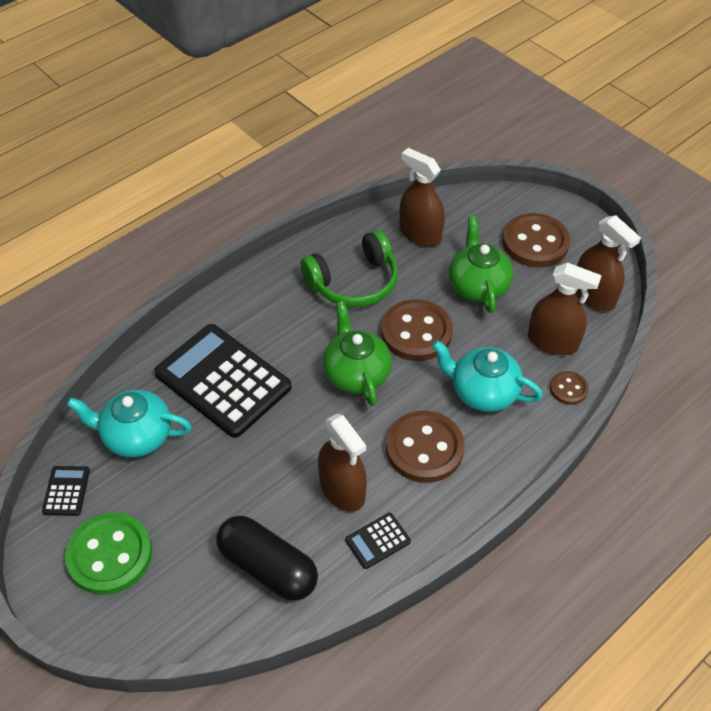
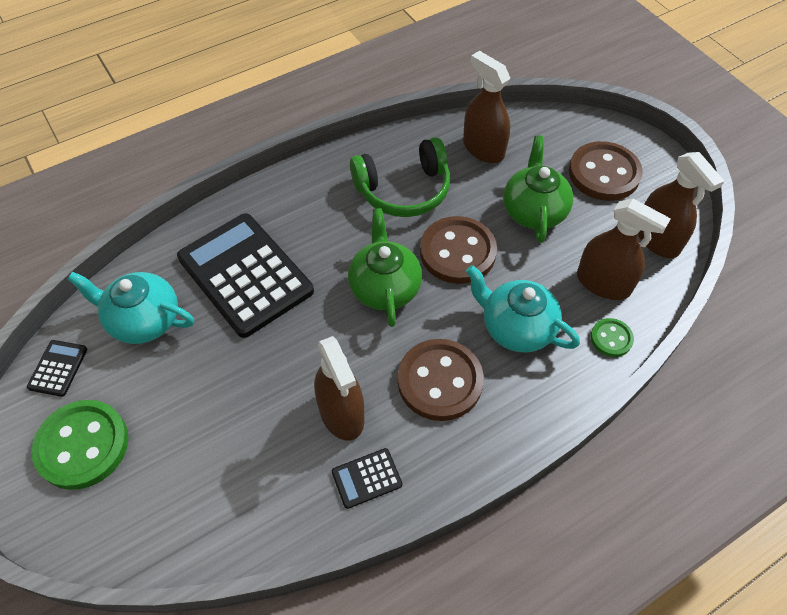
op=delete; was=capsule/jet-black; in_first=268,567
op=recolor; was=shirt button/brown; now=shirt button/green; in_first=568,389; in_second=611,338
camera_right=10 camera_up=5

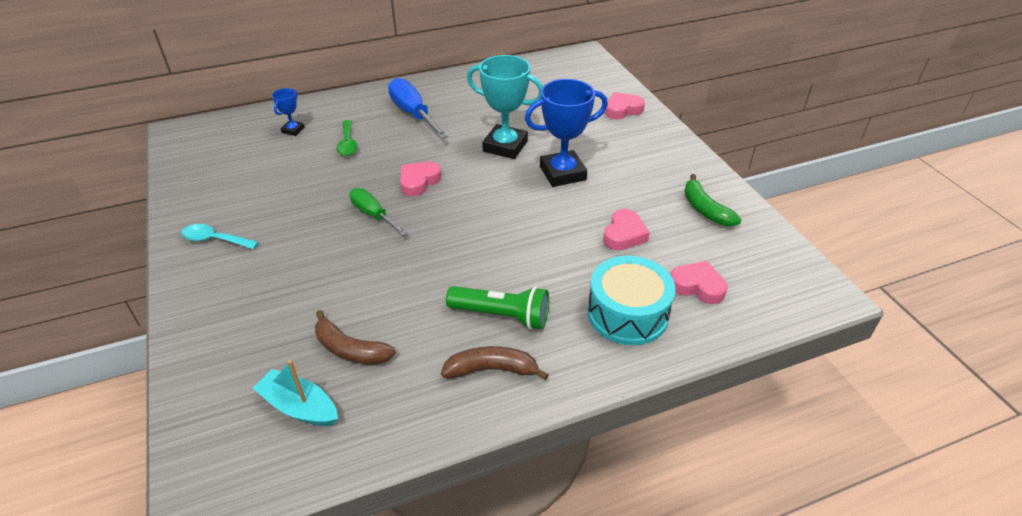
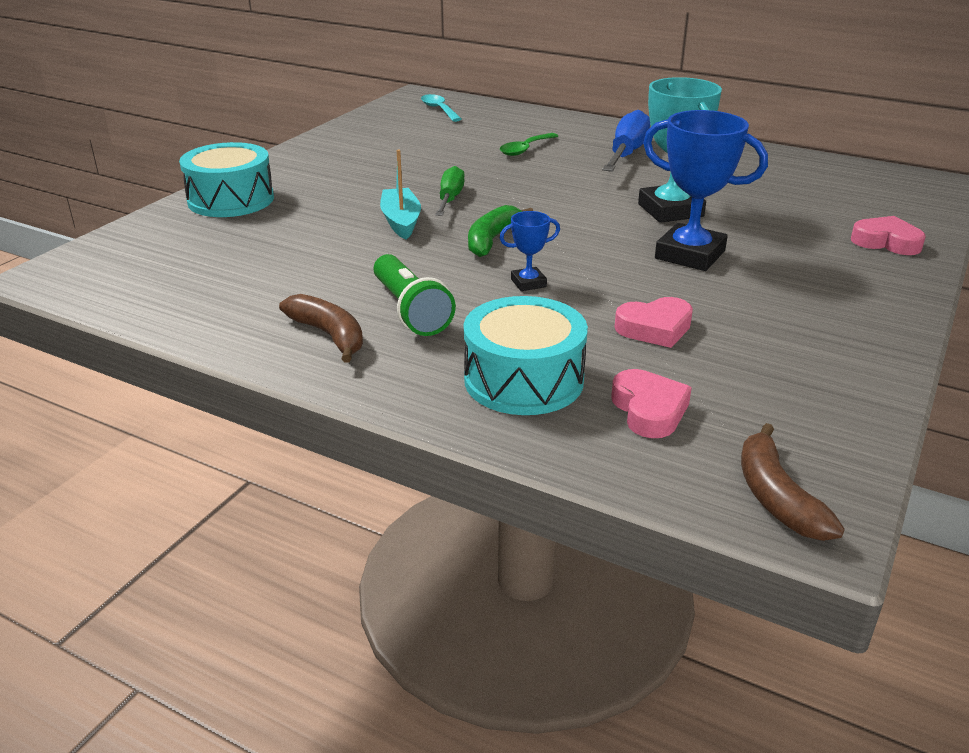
op=delete; was=heart shape/rose-pink; in_first=419,181
op=insert; now=drum/turquoise; in_second=231,200
op=move; was=spoon/turquoise; in_first=215,240; in_second=439,109
op=move; was=sailboat/turquoise; in_first=300,407; in_second=401,222
op=move; was=award cup/royal blue; in_first=293,130; in_second=528,283
op=move; was=banana fruit/brown; in_first=350,349; in_second=776,497
op=move; was=banana fruit/green; in_first=705,209; in_second=492,240
camera_right=50 camera_up=-10

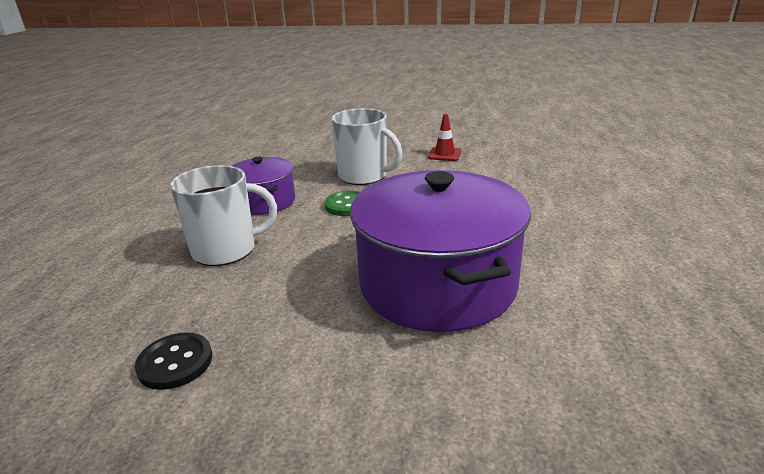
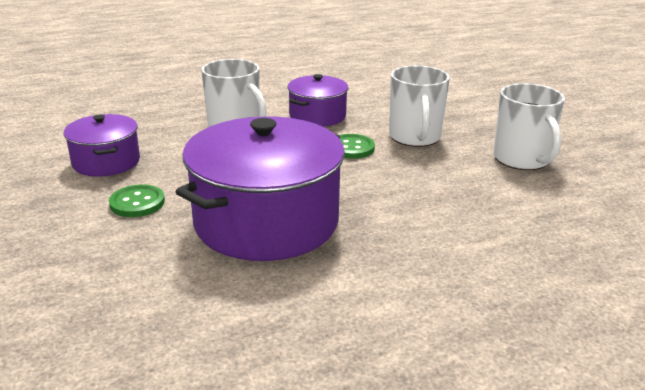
op=insert; now=shirt button/green; in_second=137,203
op=replace; was=shirt button/jet-black; now=cooking pot/royal purple; in_first=175,362; in_second=106,162
op=replace; was=traffic cone/red; now=mug/white; in_first=444,154; in_second=522,159
camera_right=55 camera_up=0

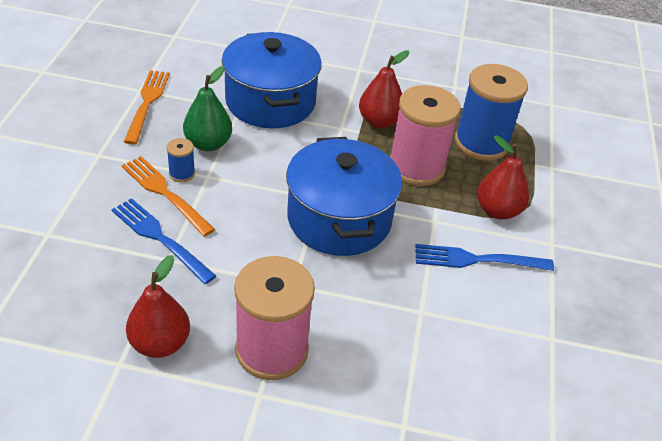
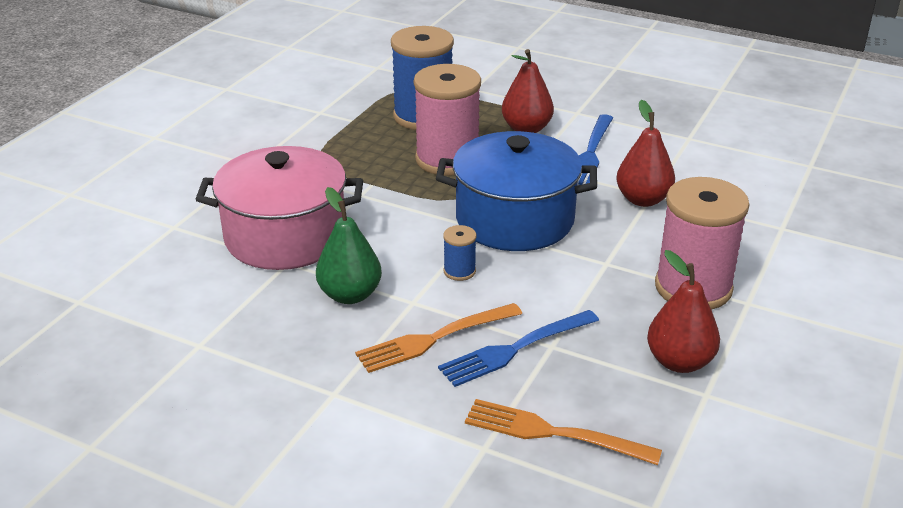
op=move; was=fork/orange; in_first=147,103; in_second=553,433
op=move; was=spool/royal blue; in_first=182,174; in_second=459,271
op=move; was=pear fruit/red; in_first=379,121; in_second=643,199
op=recolor; was=cooking pot/royal blue; now=cooking pot/rose-pink; in_first=270,102; in_second=285,237
camera_right=-70 camera_up=-10

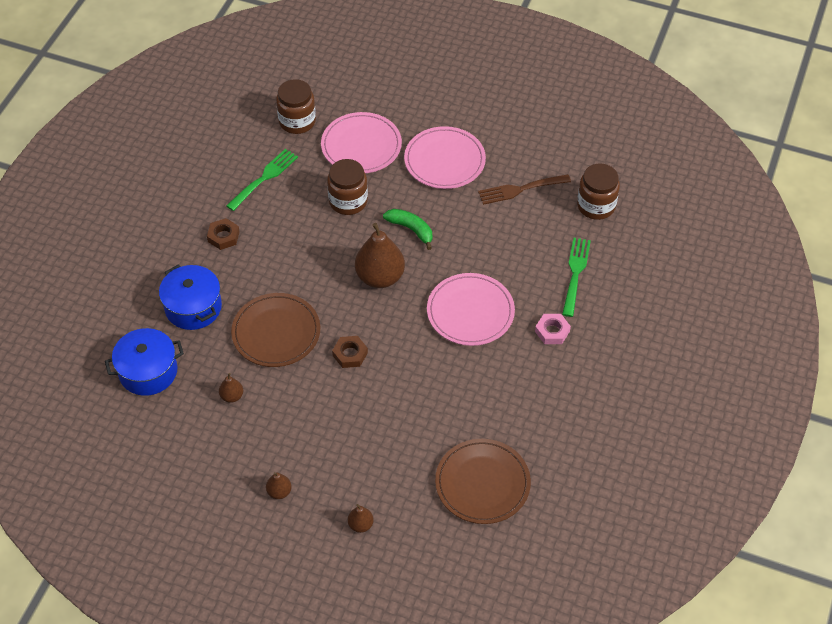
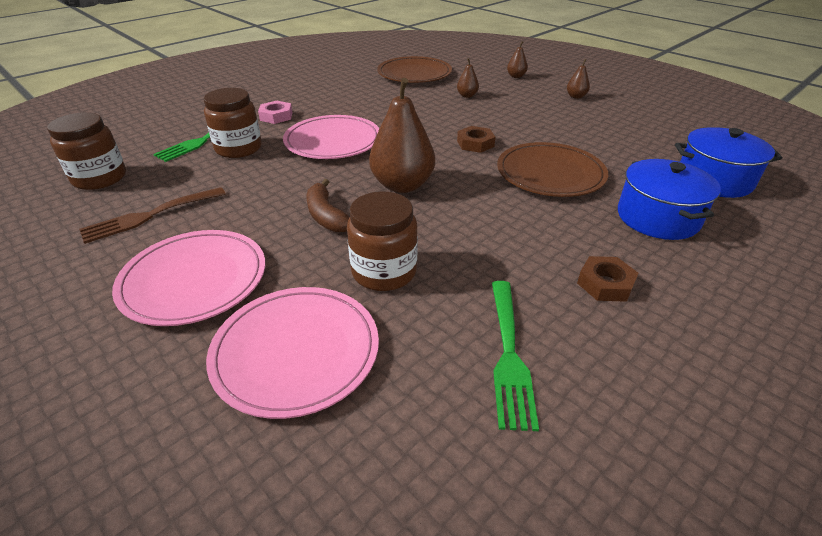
op=move; was=pear fruit/brown; in_first=232,396; in_second=467,96
op=move; was=jam jar/brown; in_first=297,121; in_second=238,148
op=recolor; was=banana fruit/green; now=banana fruit/brown; in_first=411,229; in_second=326,216
op=rotate; was=fork/green; in_first=264,178; in_second=509,355; clockwise=-60
op=rotate; was=fork/brown; in_first=520,189; in_second=150,216; clockwise=135
camera_right=-155 camera_up=-15

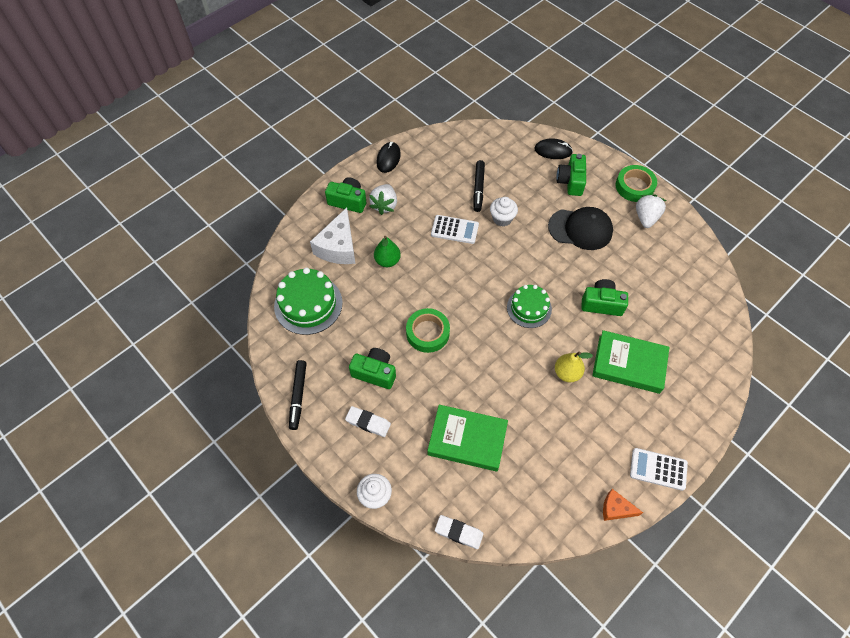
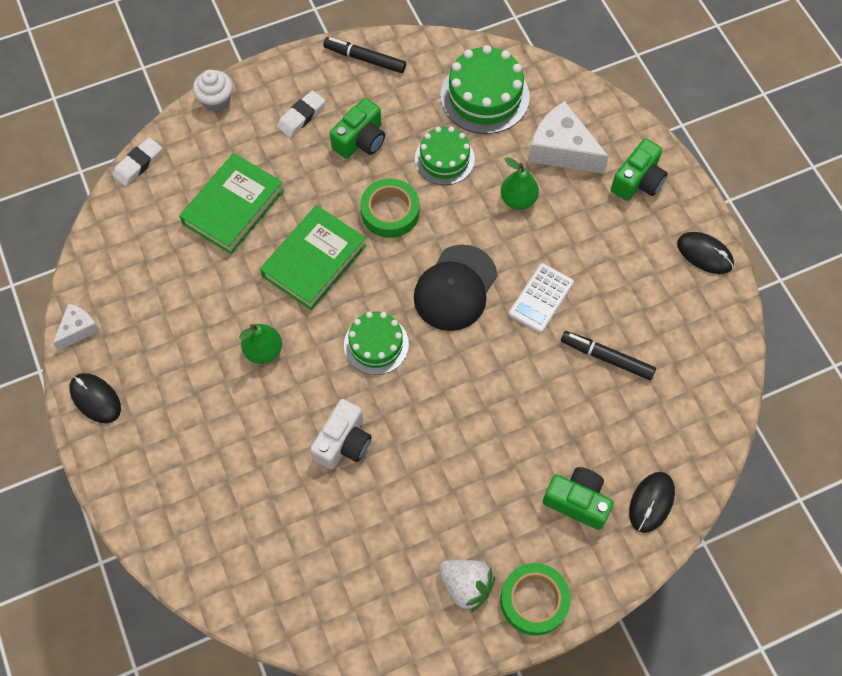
op=delete; was=berry/white; in_first=384,205
op=delete; was=fairy cake/white; in_first=502,219
op=insert; now=cake/green; in_second=444,159
op=move; was=peaked cap/jet-black; in_first=580,229; in_second=455,288
op=move; was=book/green; in_first=629,364; in_second=314,261
op=replace; was=pocket calculator/white; now=PC mouse/jet-black; in_first=658,469; in_second=95,399
op=recolor; was=pear fruit/golden; now=pear fruit/green; in_first=567,373; in_second=264,351
op=recolor; was=compact camera/green; now=compact camera/white; in_first=601,304; in_second=343,442
op=recolor; was=piece of cheese/orange; now=piece of cheese/white; in_first=616,509; in_second=78,329
camera_right=110 camera_up=5

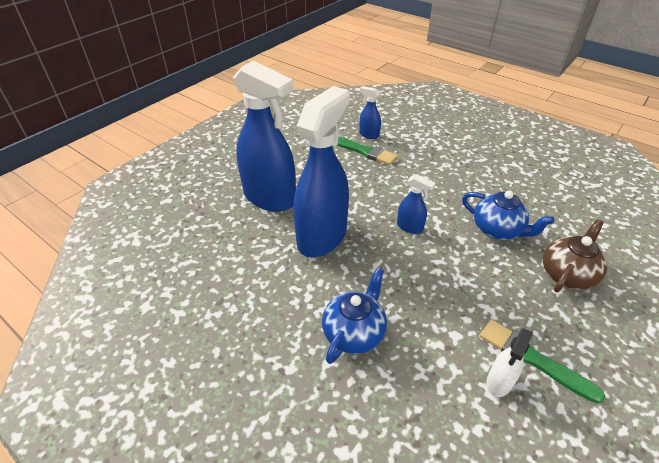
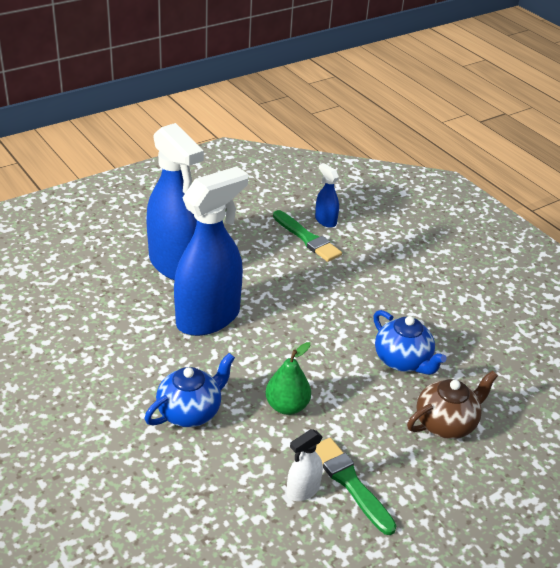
op=delete; was=spray bottle/royal blue; in_first=410,227
op=insert; now=pear fruit/green; in_second=287,406
camera_right=15 camera_up=-5

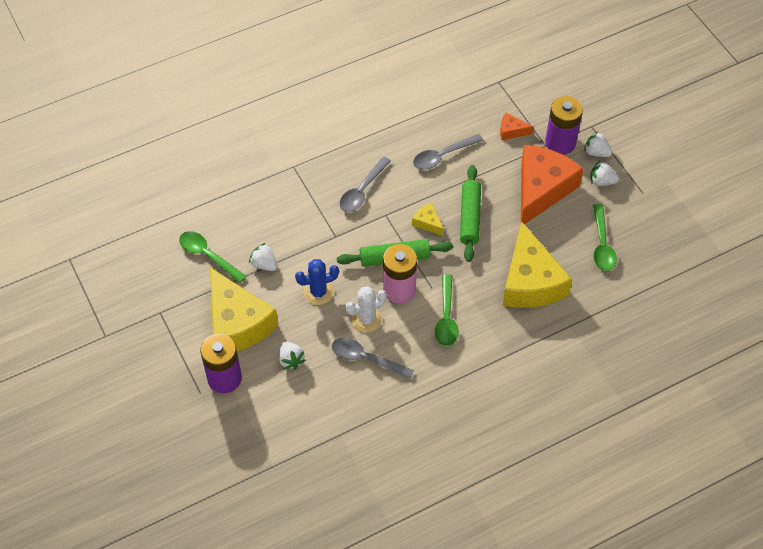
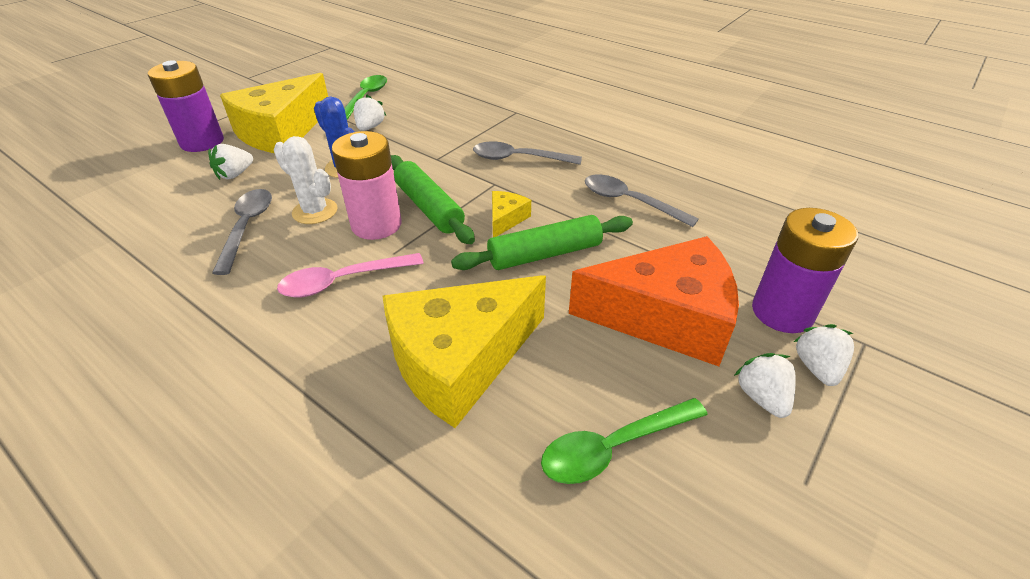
op=delete; was=piece of cheese/orange; in_first=511,131
op=recolor; was=spoon/green; now=spoon/rose-pink; in_first=446,317; in_second=343,281
camera_right=65 camera_up=-15

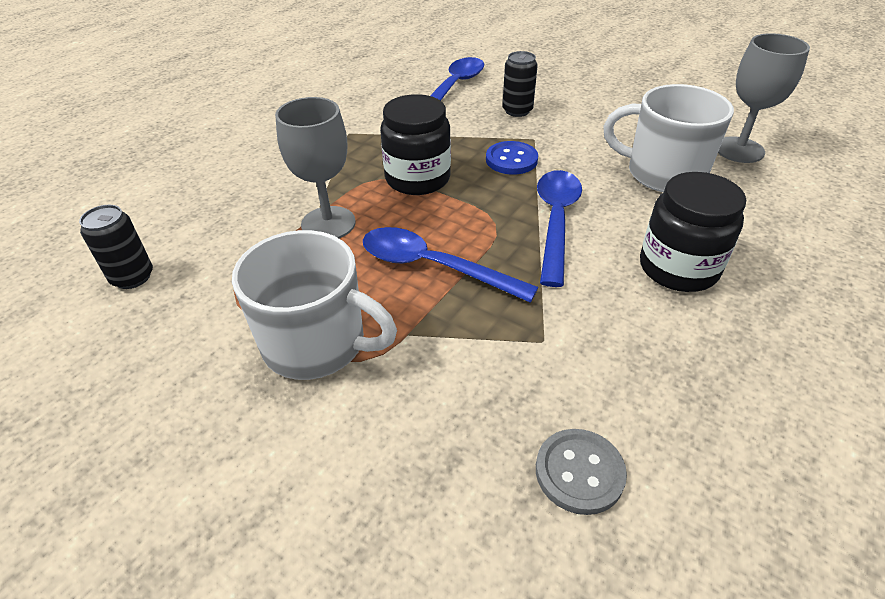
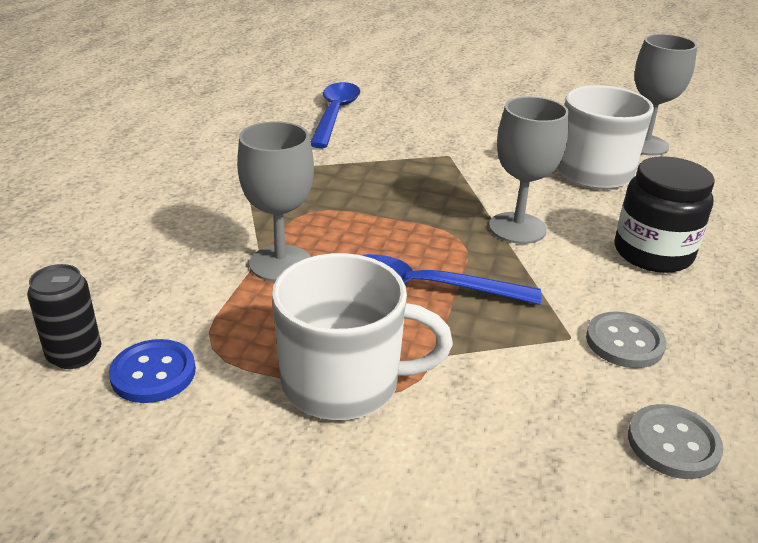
op=delete; was=jam jar/jet-black; in_first=417,179
op=delete; was=soda can/jet-black; in_first=517,111
op=insert; now=shirt button/ash-grey; in_second=624,342
op=move; was=shirt button/royal blue; in_first=511,160; in_second=153,373
op=replace; was=spoon/royal blue; now=chalice/ash-grey; in_first=556,221; in_second=517,228
camera_right=-20 camera_up=-10

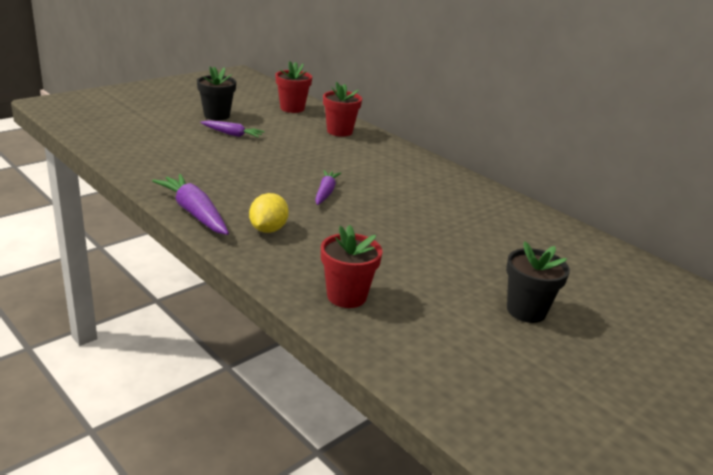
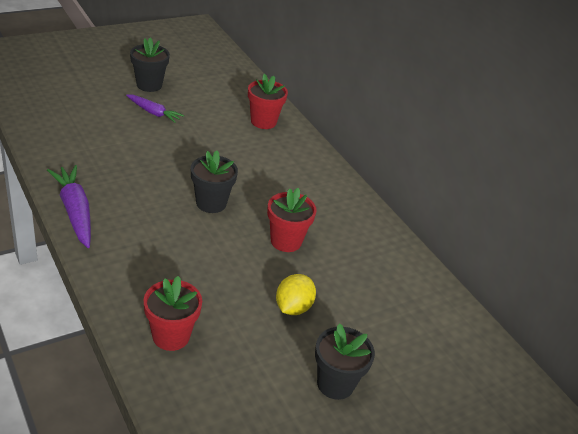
op=move; was=lemon/golden; in_first=268,229; in_second=293,307
op=move; was=potted plant/red; in_first=292,108; in_second=286,241
op=replace; was=carrot/royal purple; now=potted plant/jet-black; in_first=325,192; in_second=211,203
camera_right=10 camera_up=10

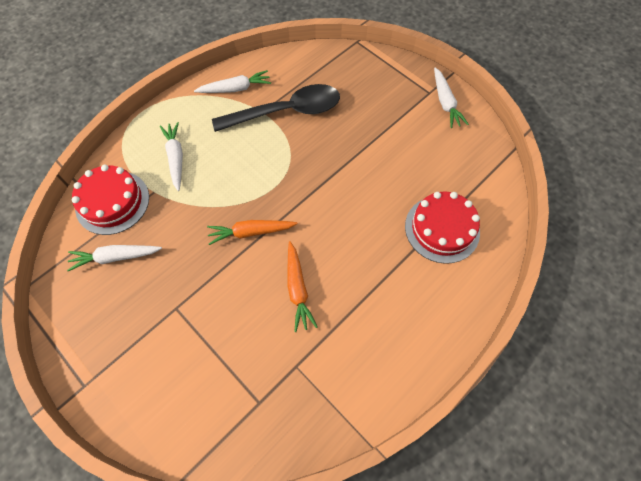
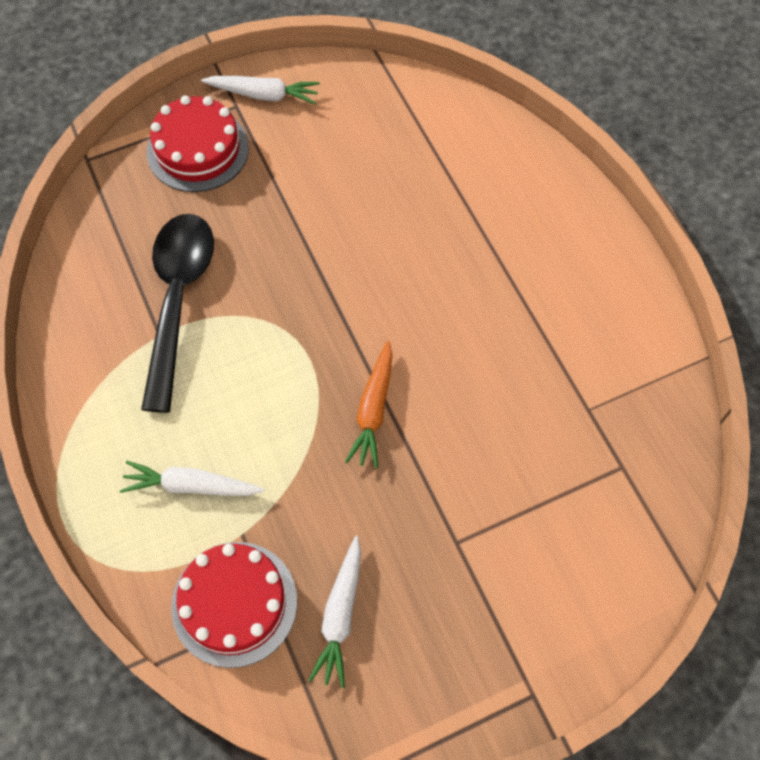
op=delete; was=carrot/white; in_first=235,89
op=delete; was=carrot/orange; in_first=298,289
op=move; was=cake/red; in_first=442,229; in_second=198,149
camera_right=-70 camera_up=0

